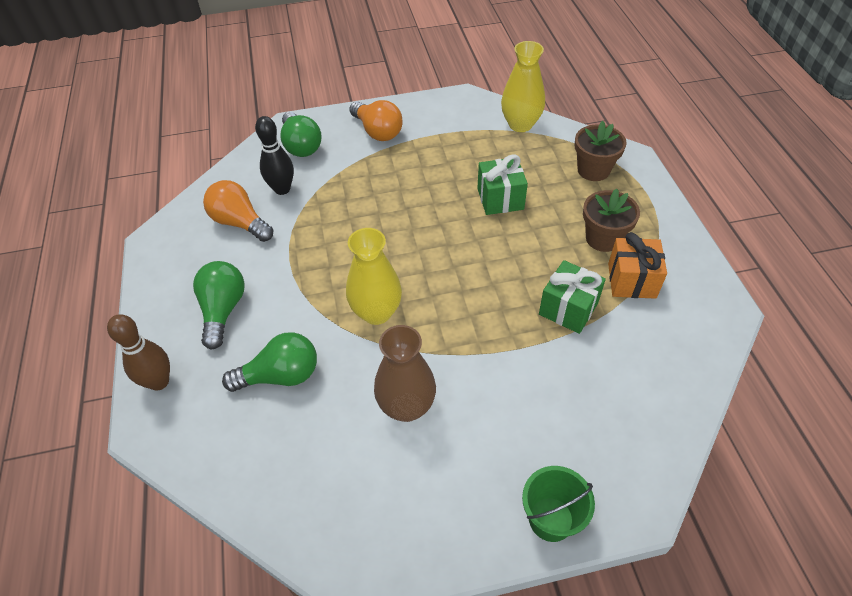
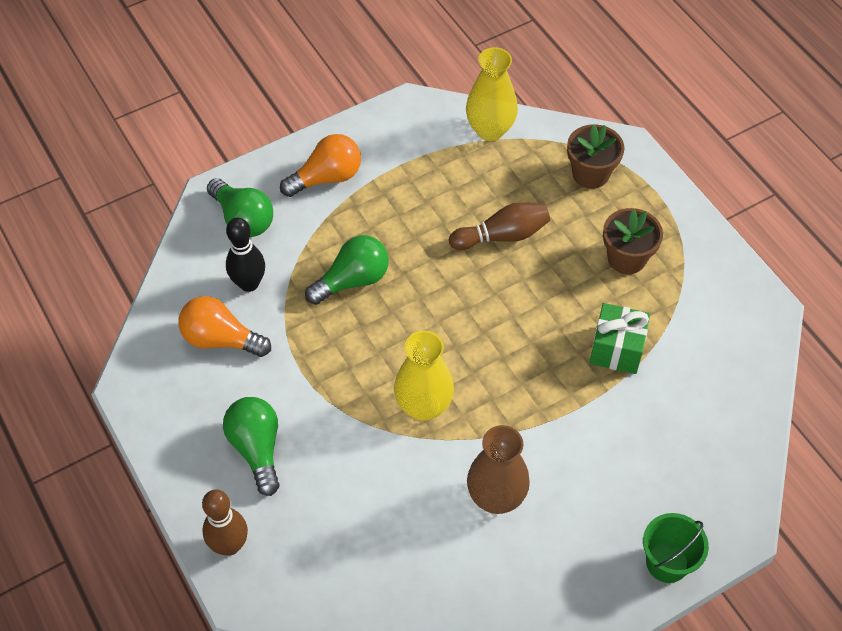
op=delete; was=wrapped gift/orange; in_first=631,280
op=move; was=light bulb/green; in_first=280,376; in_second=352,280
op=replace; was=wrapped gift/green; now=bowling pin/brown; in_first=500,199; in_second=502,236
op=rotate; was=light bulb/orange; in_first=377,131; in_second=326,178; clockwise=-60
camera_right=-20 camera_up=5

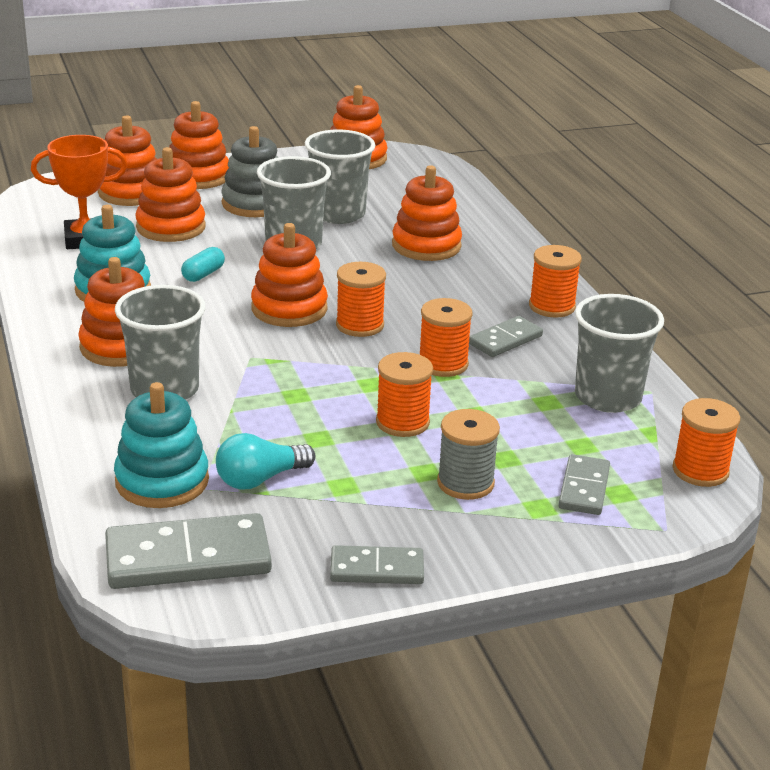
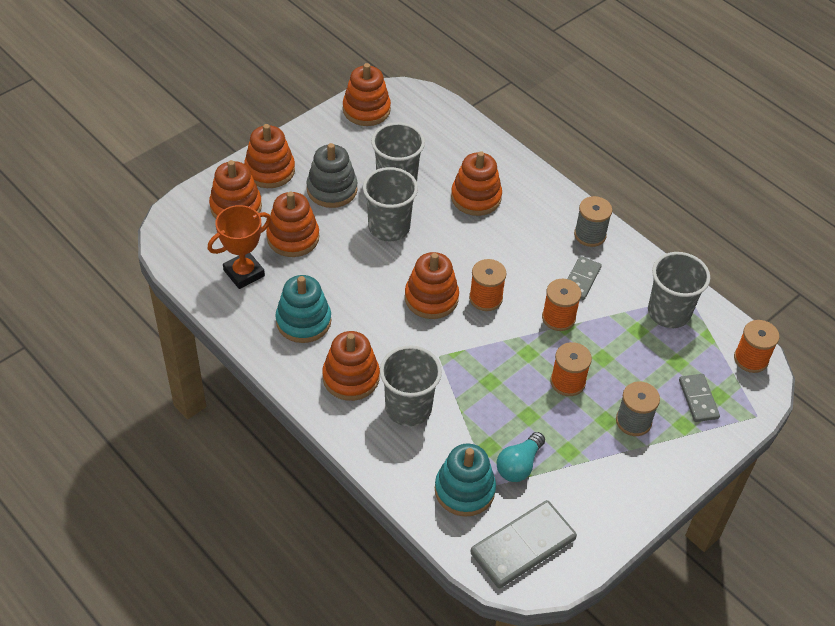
op=delete; was=capsule/turquoise; in_first=203,274
op=delete; was=domino piece/ash-grey; in_first=377,569
op=recolor; was=spool/orange; now=spool/ash-grey; in_first=552,306; in_second=590,235
camera_right=-25 camera_up=20

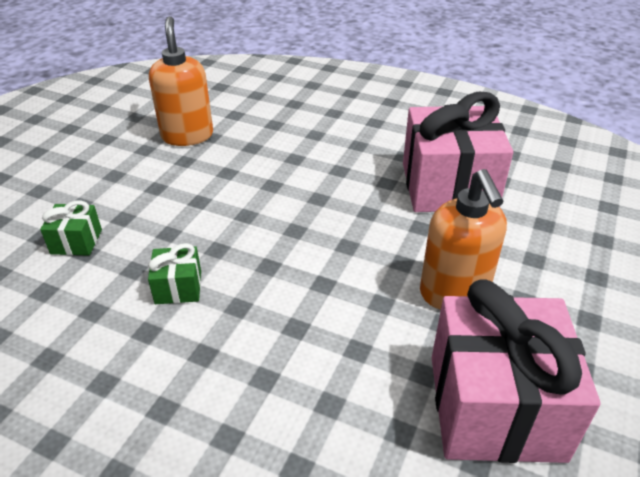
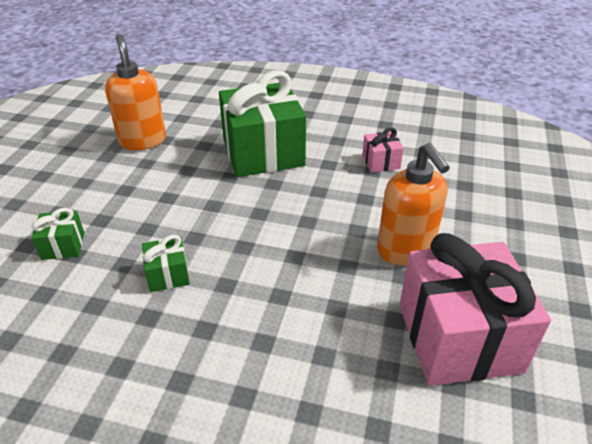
op=insert; now=wrapped gift/green; in_second=263,152
op=resize; was=wrapped gift/rose-pink; in_first=448,186; in_second=381,162; ratio=0.44
camera_right=-10 camera_up=0

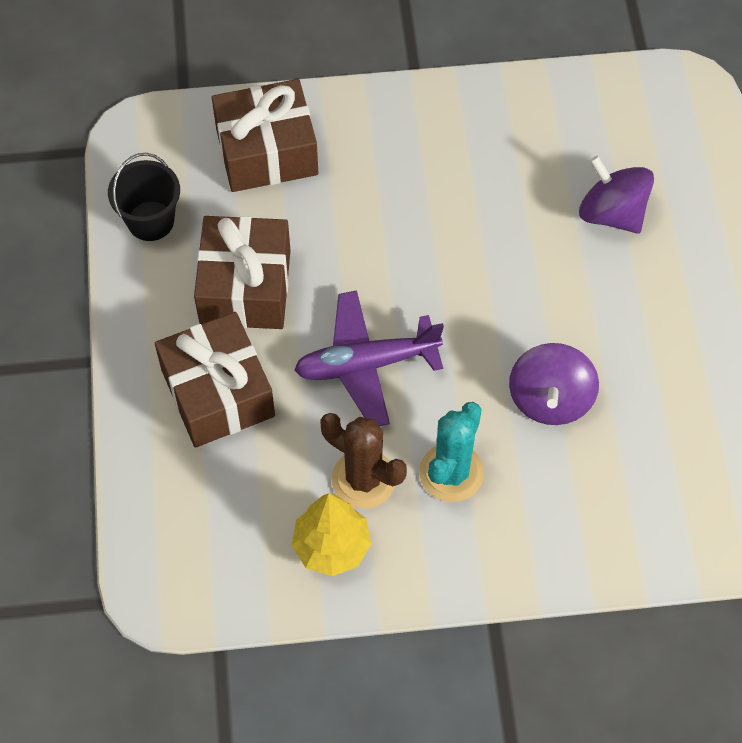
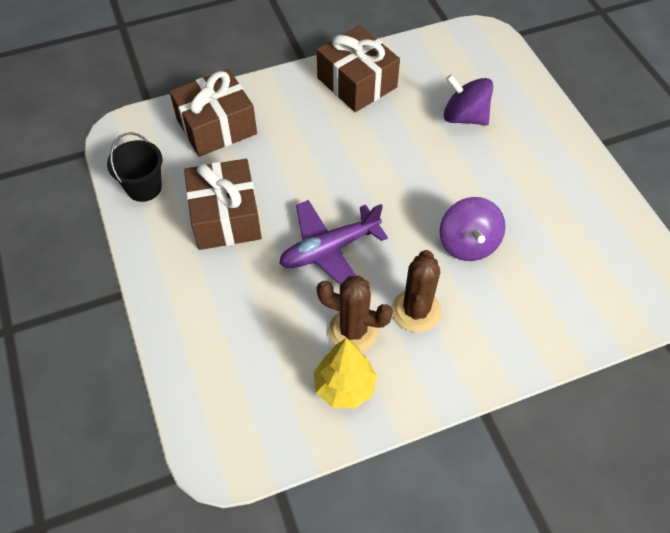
op=move; was=wrapped gift/brown; in_first=217,393; in_second=357,83
op=recolor; was=prickly plant/turquoise; now=prickly plant/brown; in_first=451,473; in_second=416,311
camera_right=-15 camera_up=-5

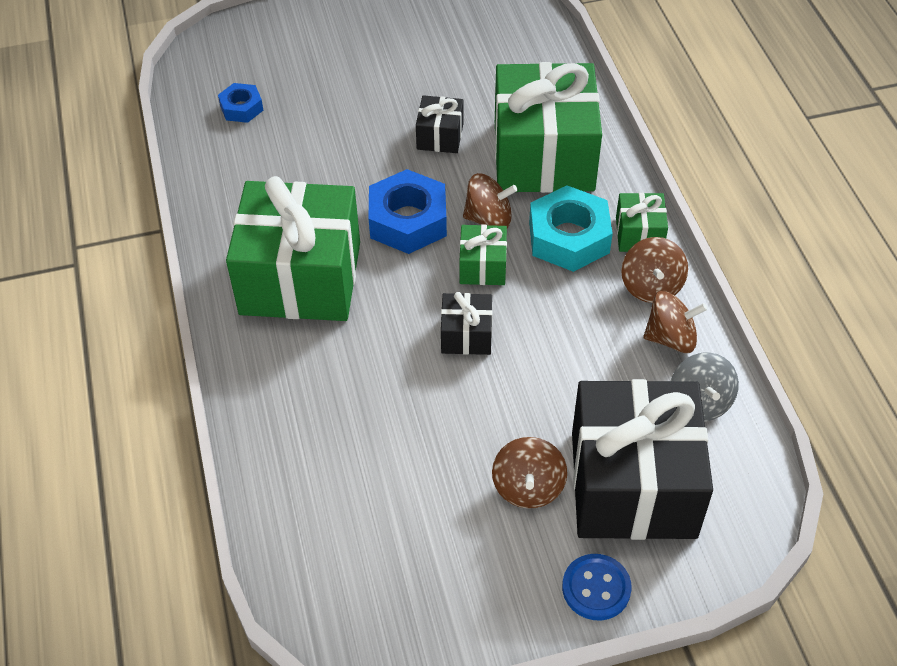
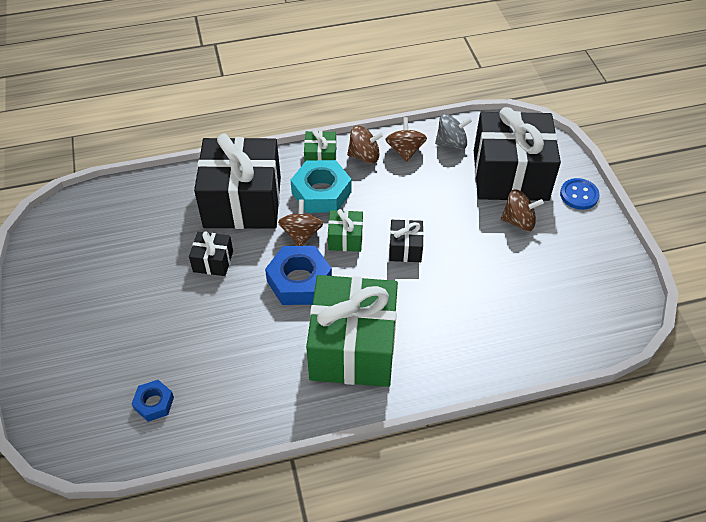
op=recolor; was=wrapped gift/green; now=wrapped gift/jet-black; in_first=543,156; in_second=242,202
camera_right=-90 camera_up=0

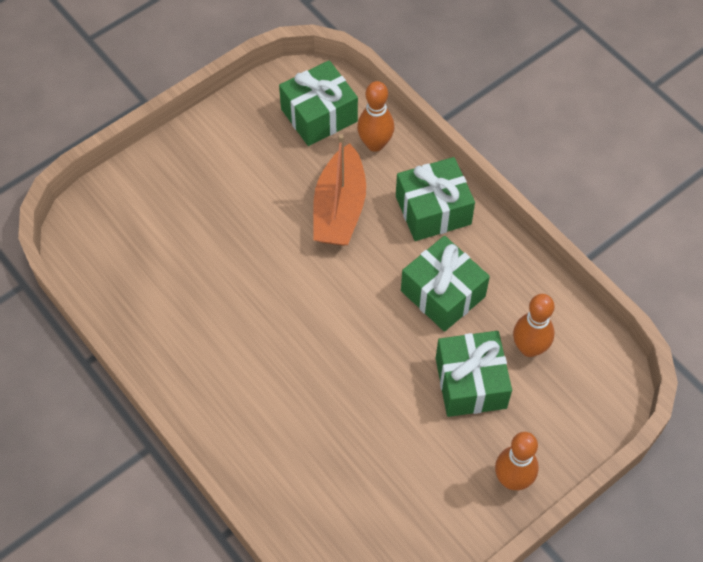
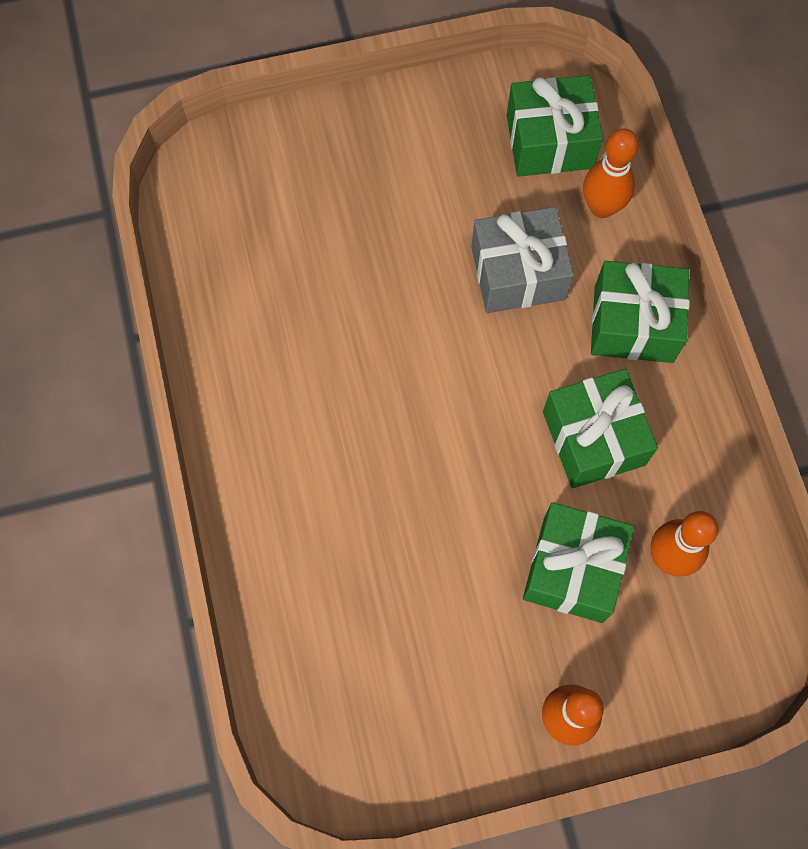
op=replace; was=sailboat/orange; now=wrapped gift/ash-grey; in_first=339,208; in_second=518,273
camera_right=25 camera_up=10

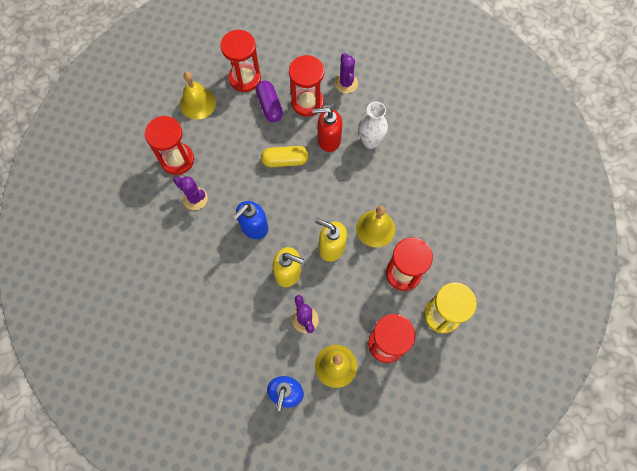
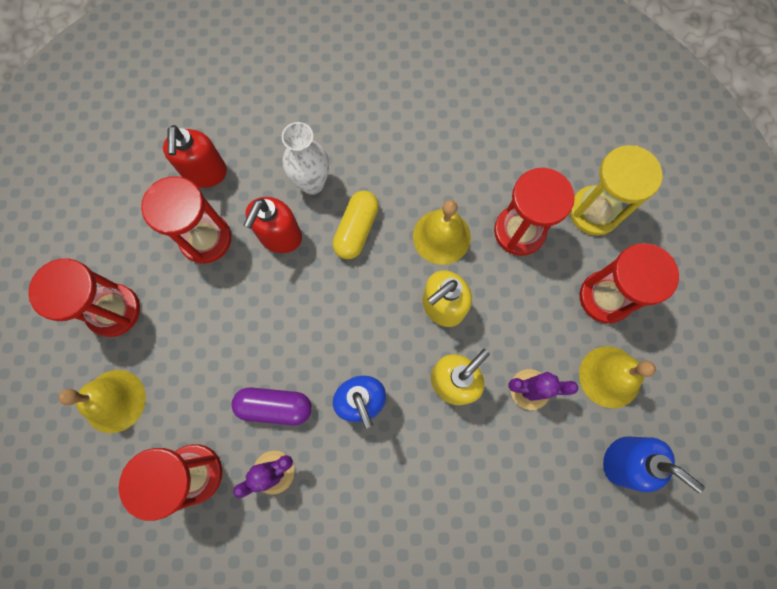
op=move; was=capsule/royal purple; in_first=270,106; in_second=275,406
op=move; was=capsule/golden; in_first=285,160; in_second=356,230
op=replace; was=prickly plant/royal purple; now=soap dispenser/red; in_first=346,83; in_second=205,173
camera_right=-65 camera_up=5

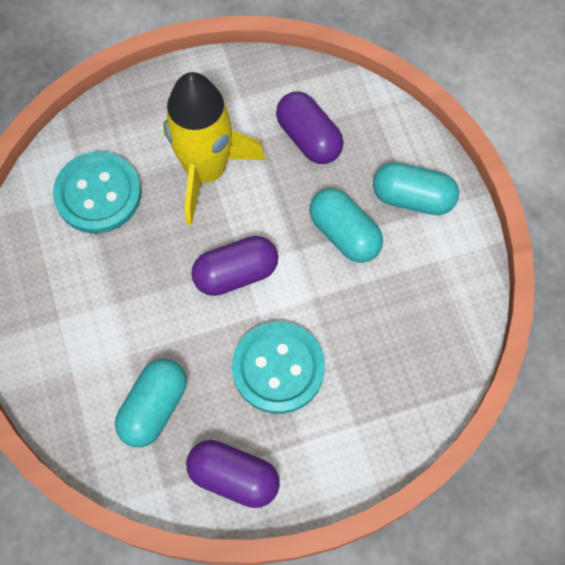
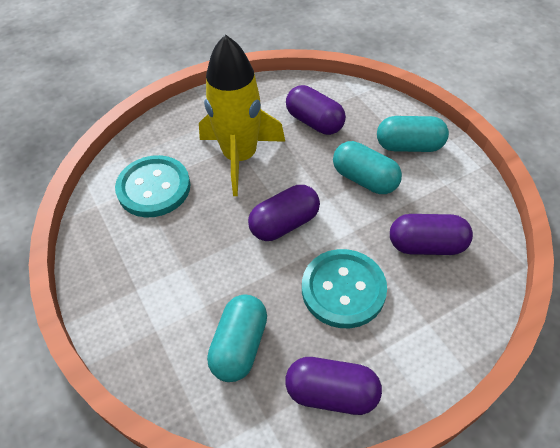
op=insert; now=capsule/royal purple; in_second=426,245
camera_right=-10 camera_up=-15

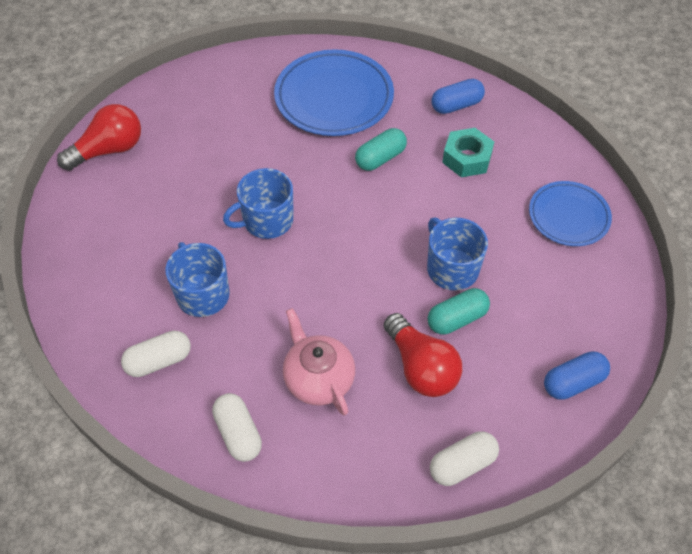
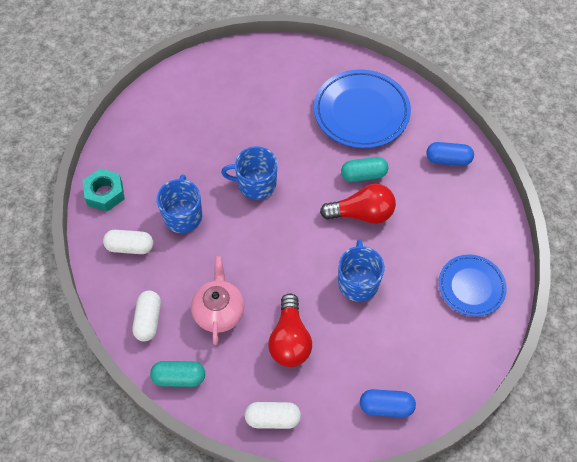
op=move; was=light bulb/red; in_first=109,150; in_second=362,214
op=move; was=capsule/turquoise; in_first=457,319; in_second=179,377
op=move; was=nut/turquoise; in_first=467,158; in_second=105,193
camera_right=30 camera_up=5

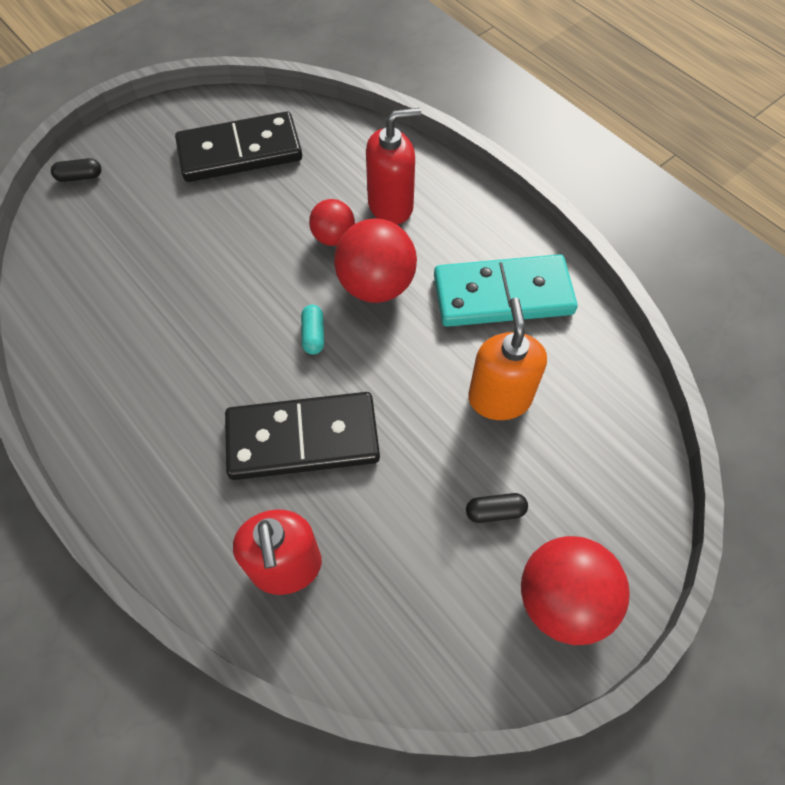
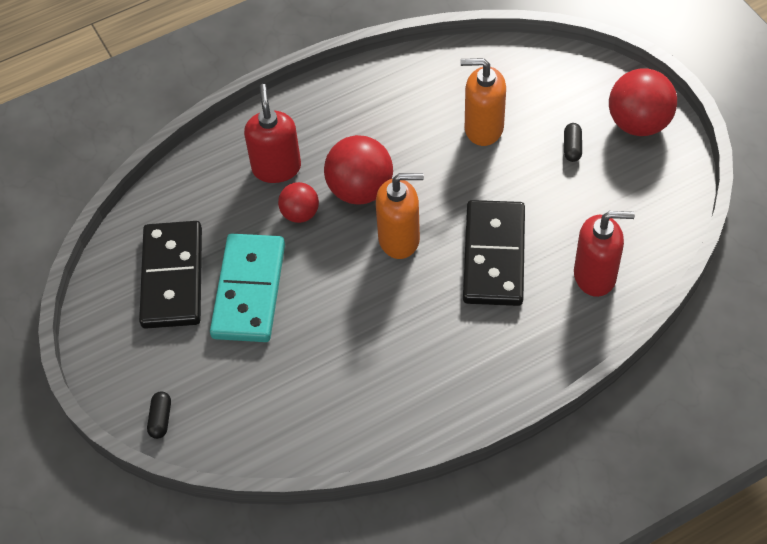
op=move; was=domino piece/turquoise; in_first=503,294; in_second=249,290
op=replace; was=capsule/turquoise; now=soap dispenser/orange; in_first=313,335; in_second=399,239
camera_right=-75 camera_up=-5

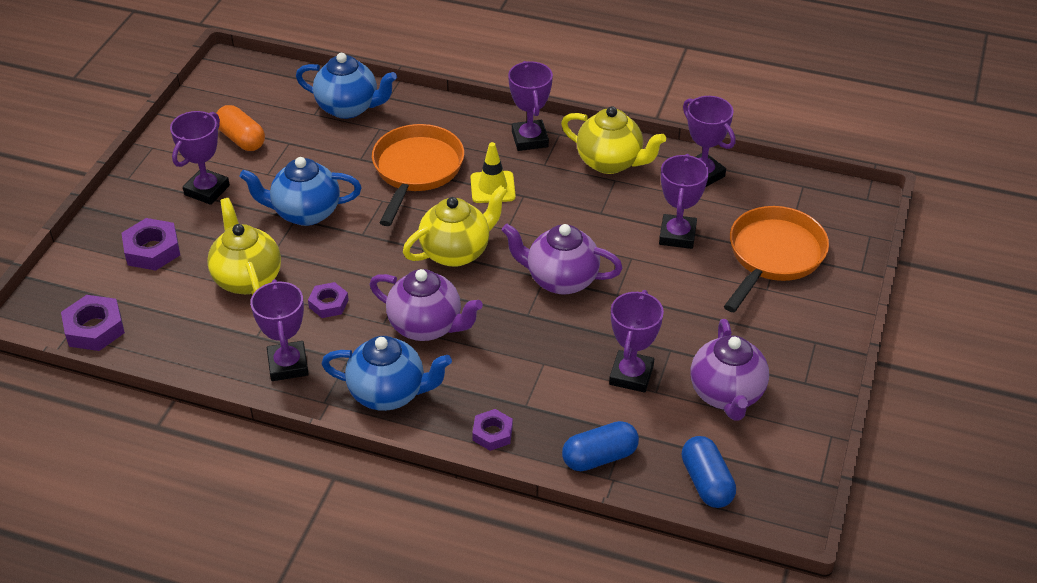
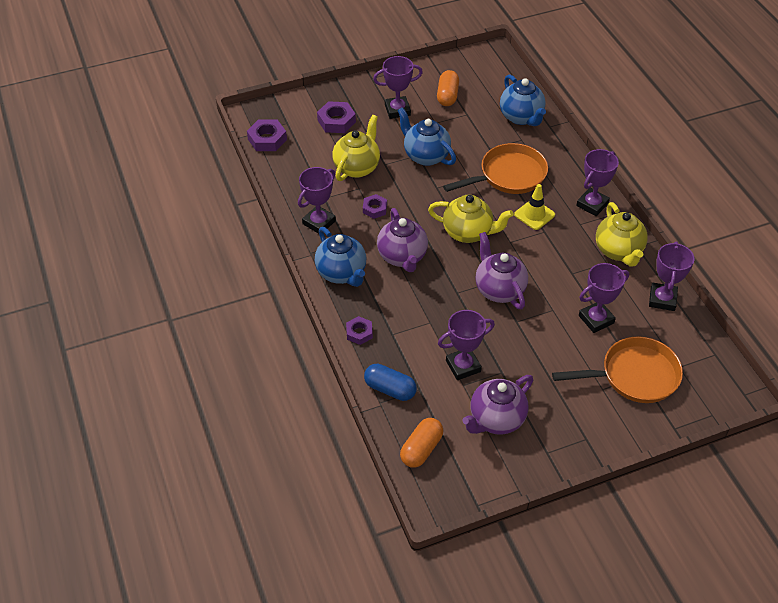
op=recolor; was=capsule/royal blue; now=capsule/orange; in_first=706,482; in_second=421,449
camera_right=50 camera_up=5

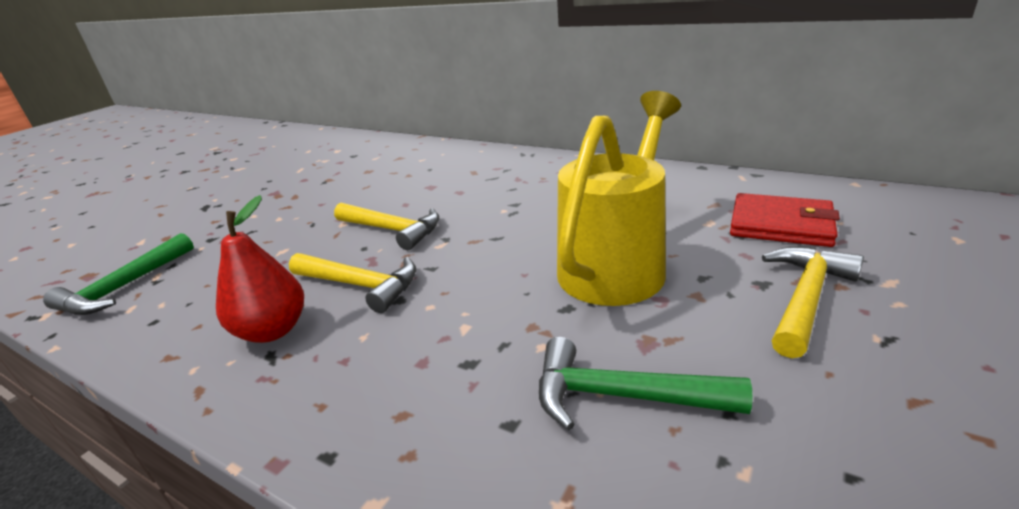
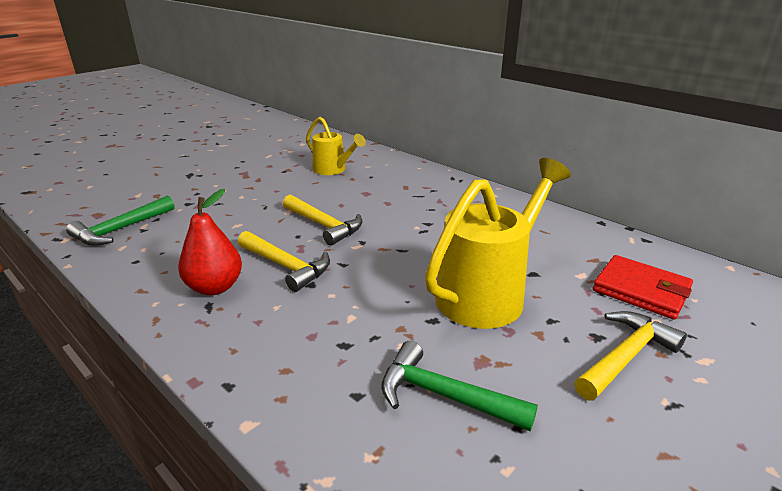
op=insert; now=watering pot/golden; in_second=333,170
camera_right=10 camera_up=0

